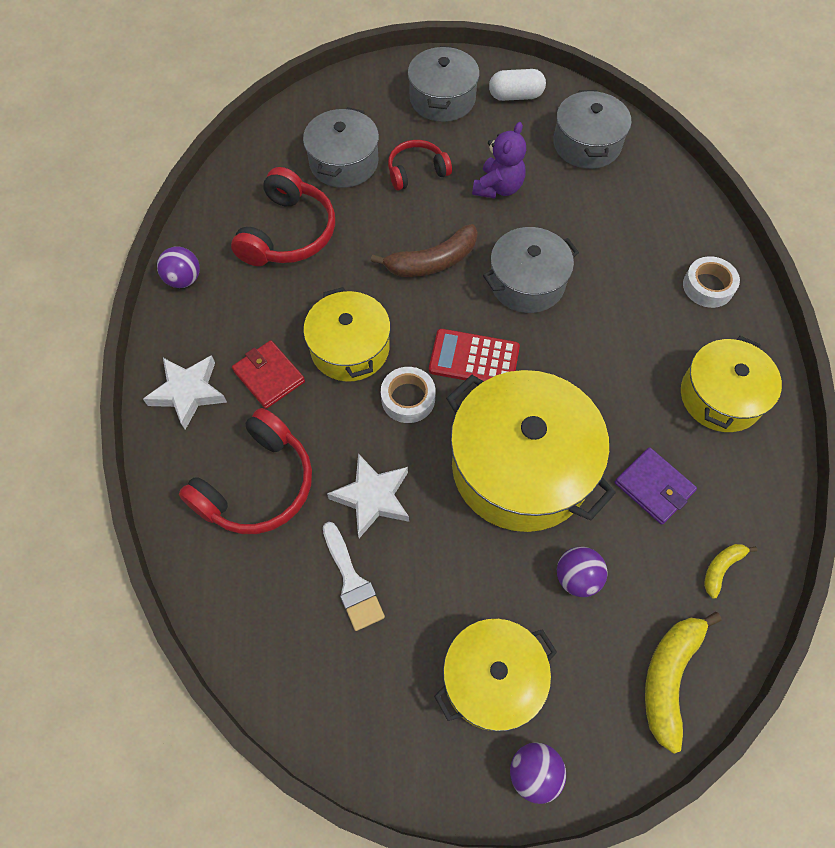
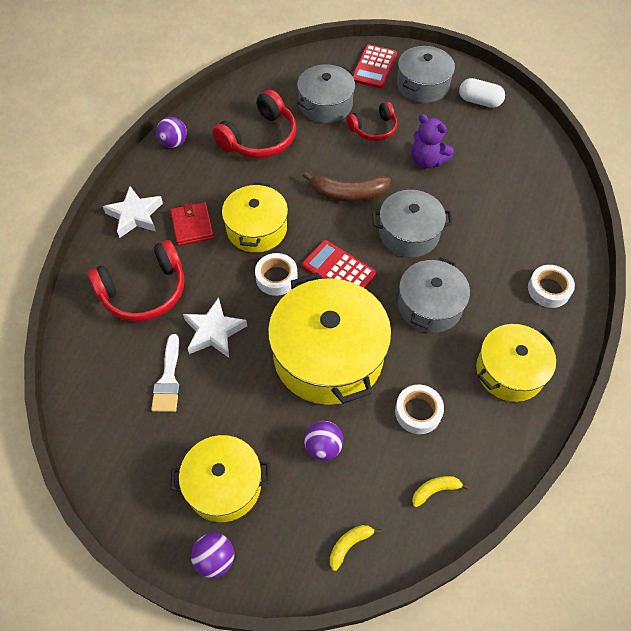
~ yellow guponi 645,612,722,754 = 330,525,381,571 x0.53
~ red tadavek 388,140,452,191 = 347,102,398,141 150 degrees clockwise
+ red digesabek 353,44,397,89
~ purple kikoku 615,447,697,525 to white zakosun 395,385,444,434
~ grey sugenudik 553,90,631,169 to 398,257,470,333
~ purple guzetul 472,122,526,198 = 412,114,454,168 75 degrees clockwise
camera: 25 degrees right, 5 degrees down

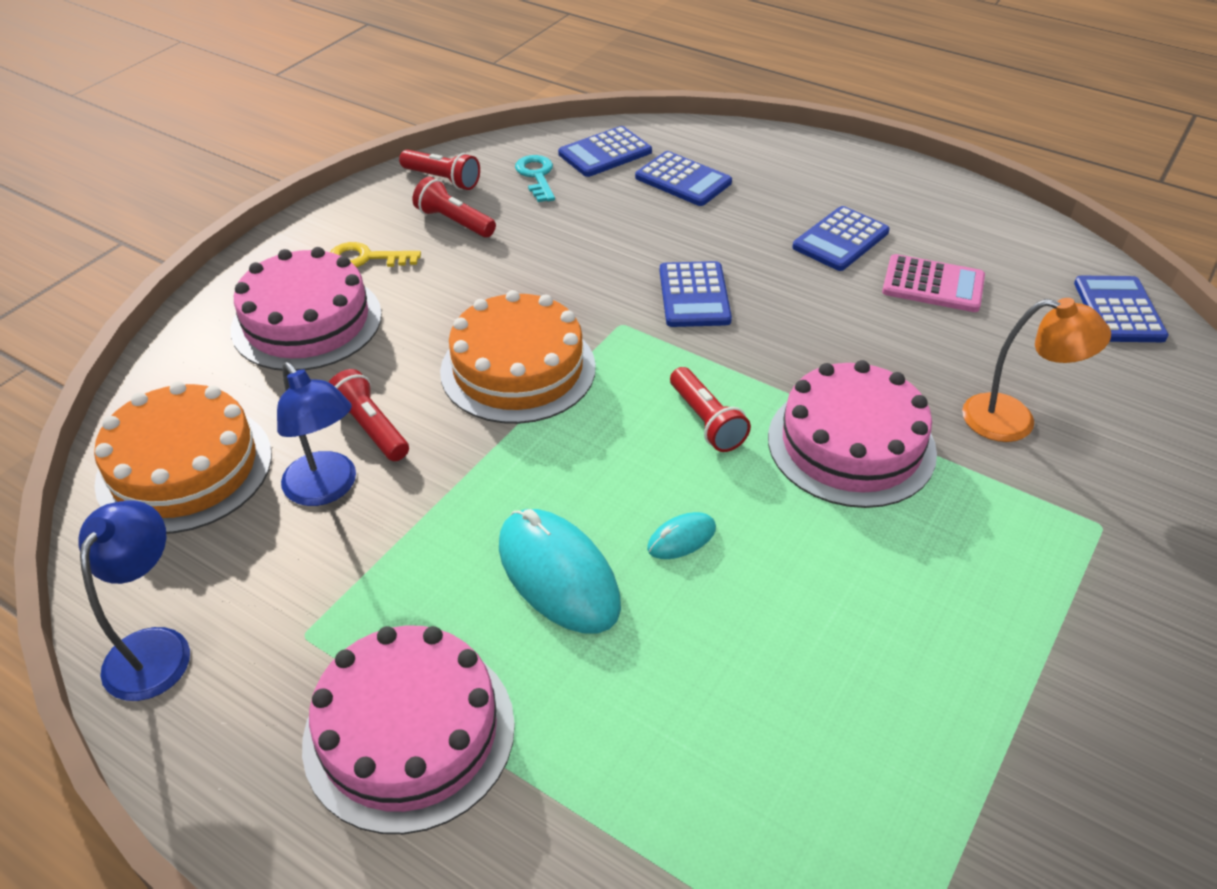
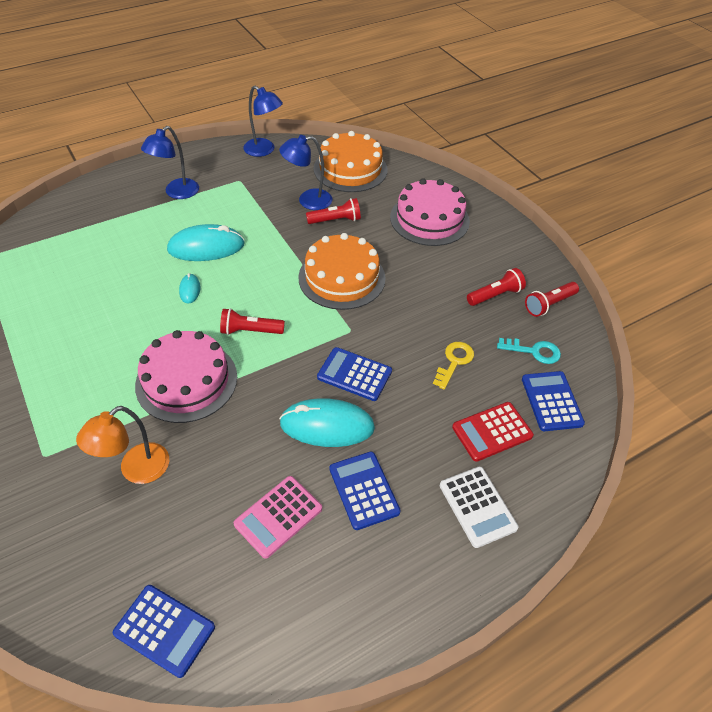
~ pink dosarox 302,625,515,834 to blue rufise 141,126,199,199
+ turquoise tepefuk 279,398,375,447
~ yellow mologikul 330,242,421,267 to 433,342,474,390
+ white digesabek 440,467,518,548
~ blue digesabek 635,151,732,206 to red digesabek 452,402,534,462
camera: 115 degrees right, 5 degrees up

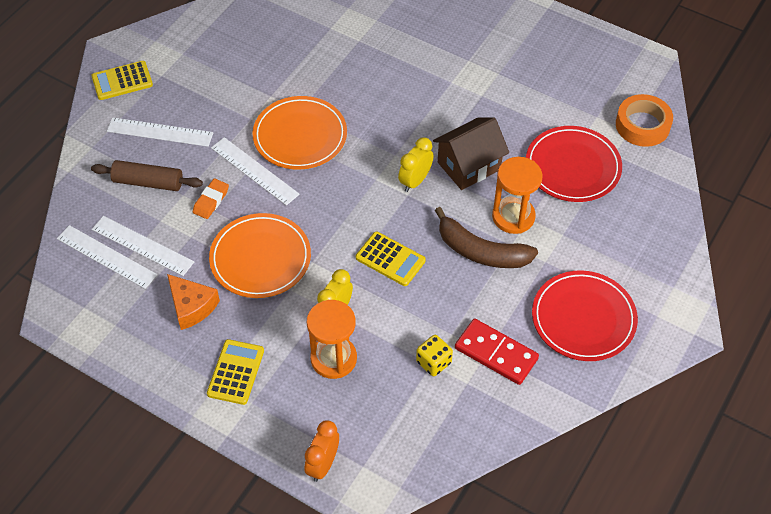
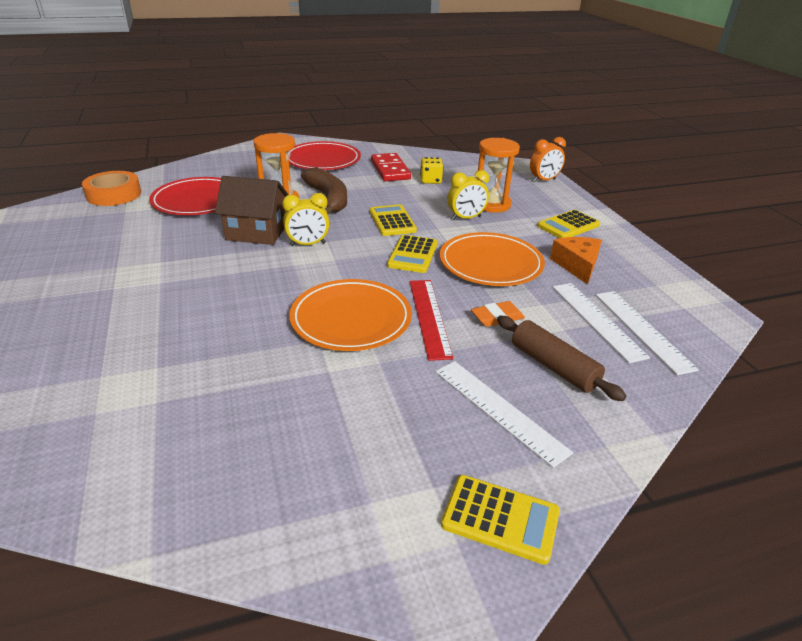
+ yellow digesabek 387,235,438,273
~ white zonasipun 211,137,300,206 to red zonasipun 410,280,454,361
camera: 140 degrees left, 20 degrees down

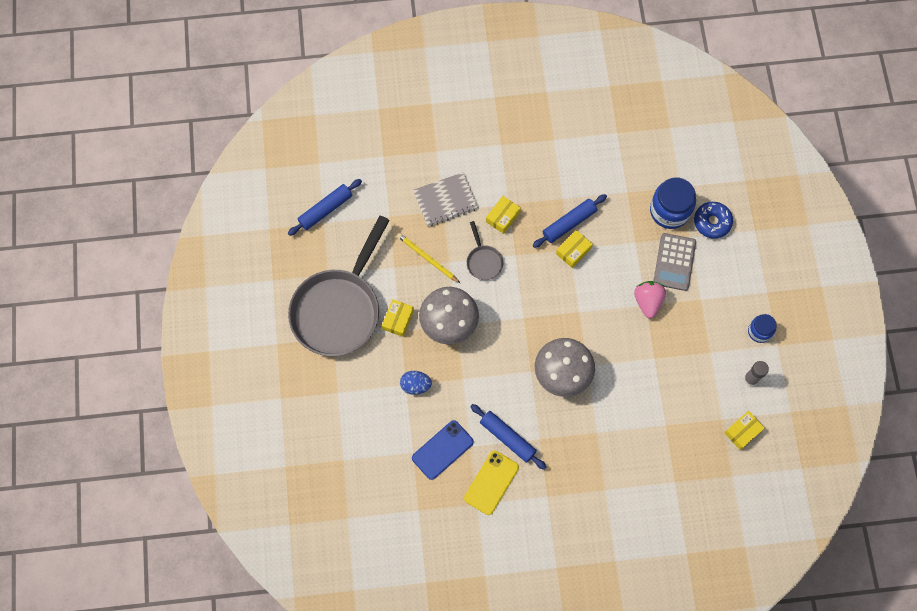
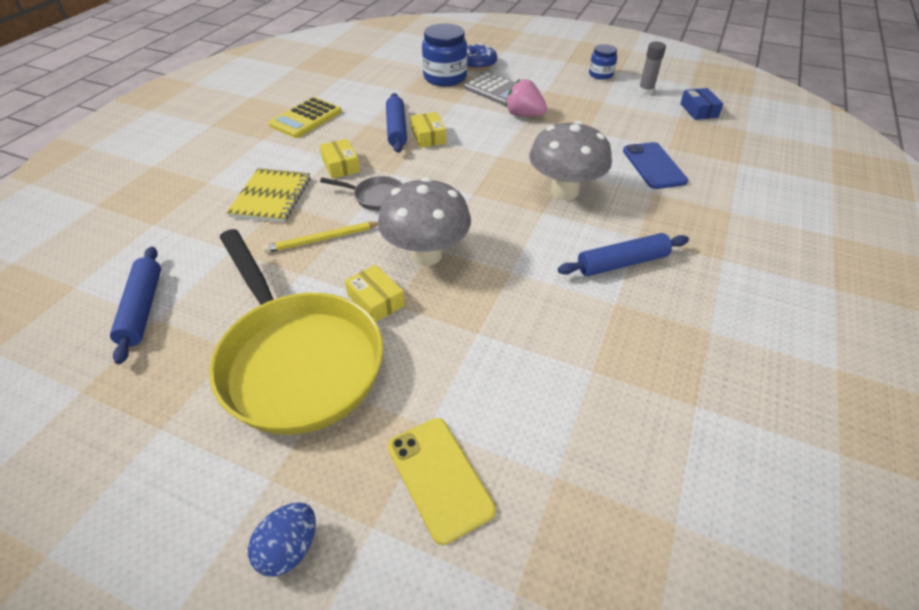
~ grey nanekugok 288,216,390,356 to yellow nanekugok 209,229,383,435
~ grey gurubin 413,172,478,226 to yellow gurubin 226,168,311,223
~ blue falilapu 400,371,432,395 to 248,502,316,577
+ yellow digesabek 269,97,342,138
~ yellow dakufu 464,451,519,515 to 388,418,496,545
~ blue dakufu 412,420,474,480 to 623,142,688,189
~ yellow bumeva 724,411,765,450 to blue bumeva 680,88,724,120
camera: 60 degrees left, 25 degrees down

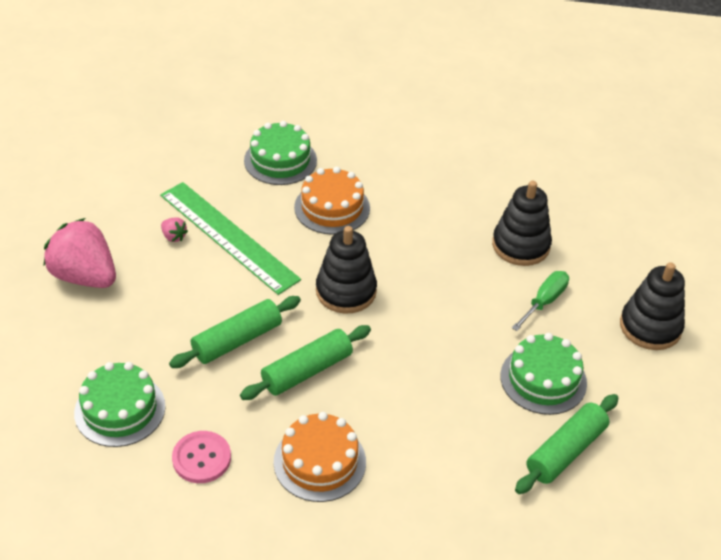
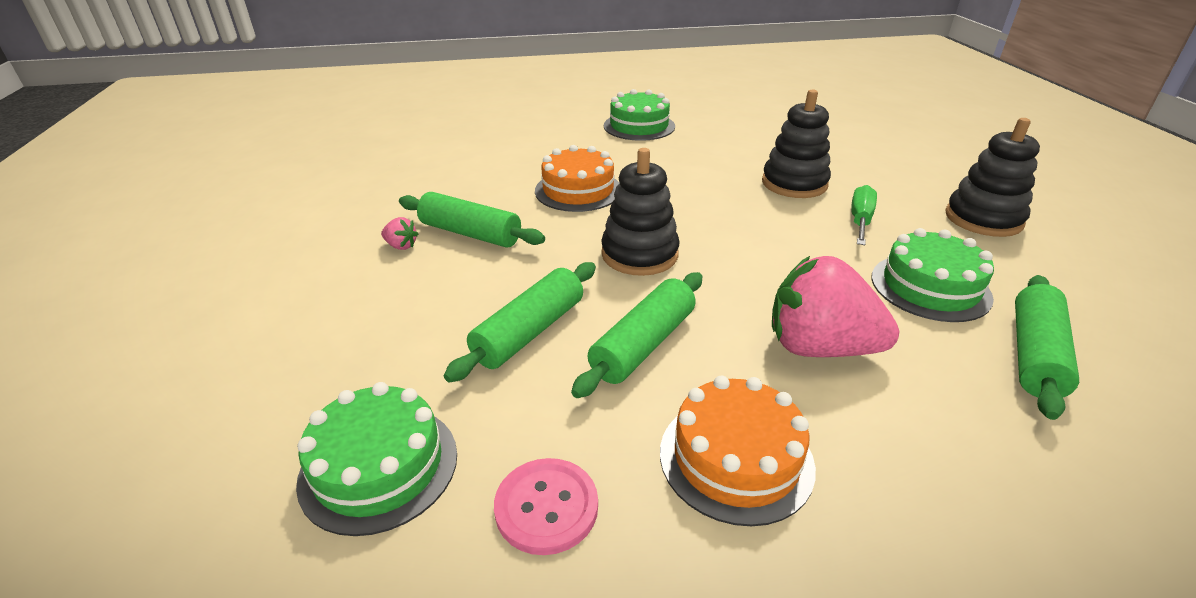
~ green zonasipun 160,182,301,295 to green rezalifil 399,192,545,248
~ green dosarox 244,121,317,185 to 604,89,675,141
~ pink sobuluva 44,218,116,288 to 772,256,899,357
camera: 15 degrees left, 10 degrees down

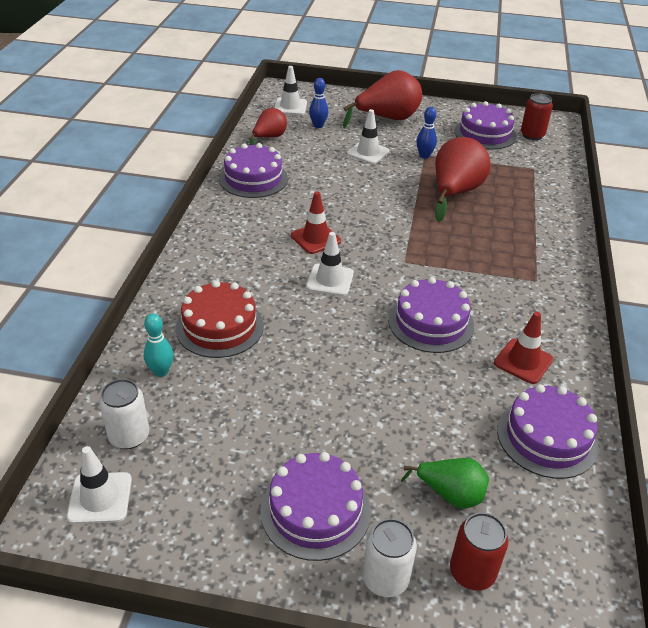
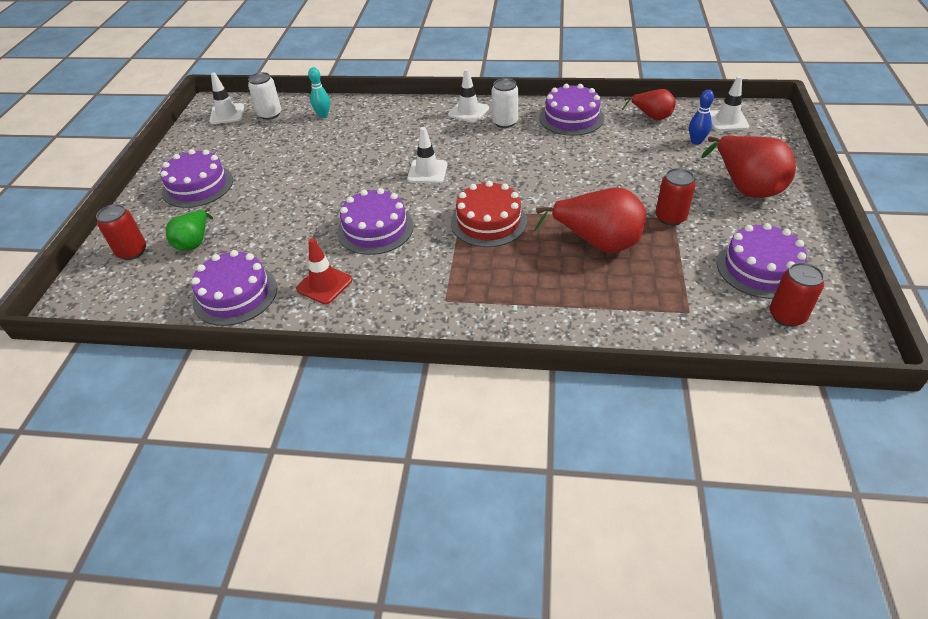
~ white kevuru 347,109,390,164 to 448,69,489,123
~ red dosarox 176,280,264,358 to 451,181,527,247
~ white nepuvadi 363,518,417,597 to 492,78,518,128
~ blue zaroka 417,107,437,159 to red nepuvadi 656,168,696,226
- red kevuru 291,191,341,254
camera: 90 degrees right, 5 degrees up

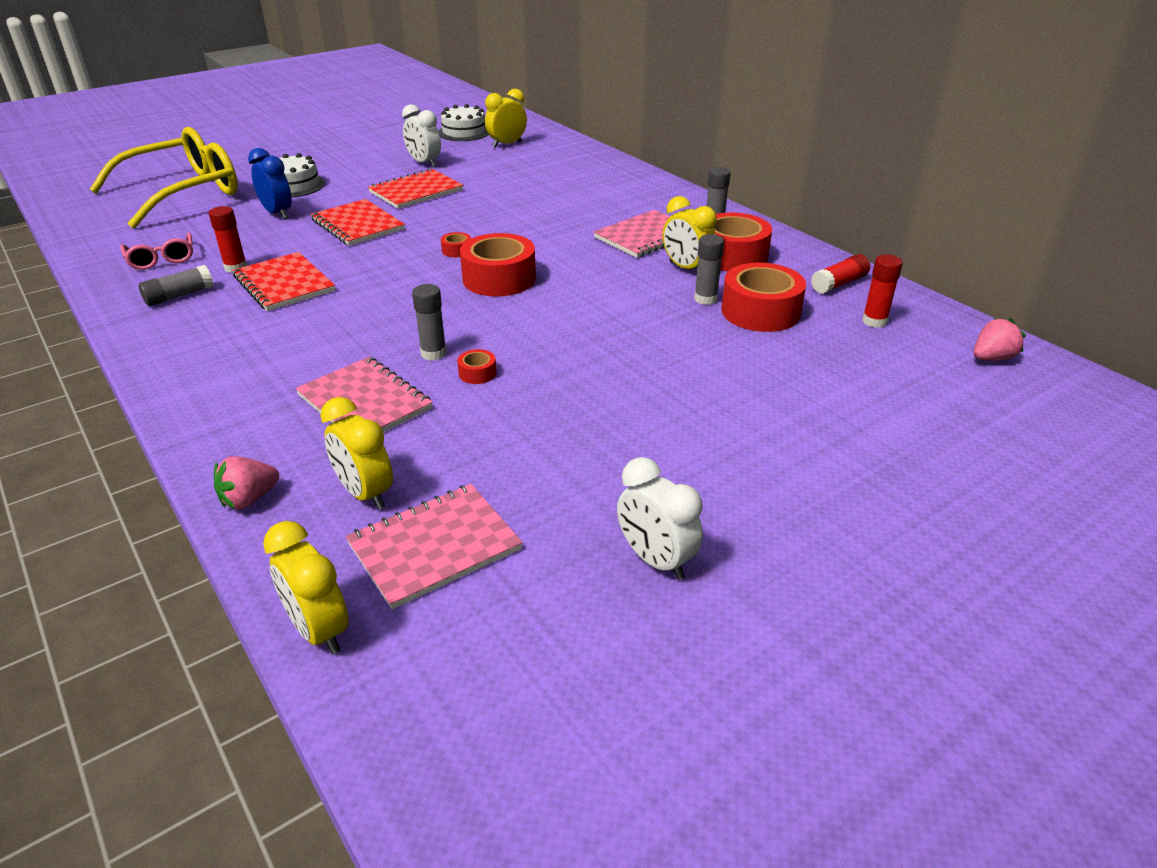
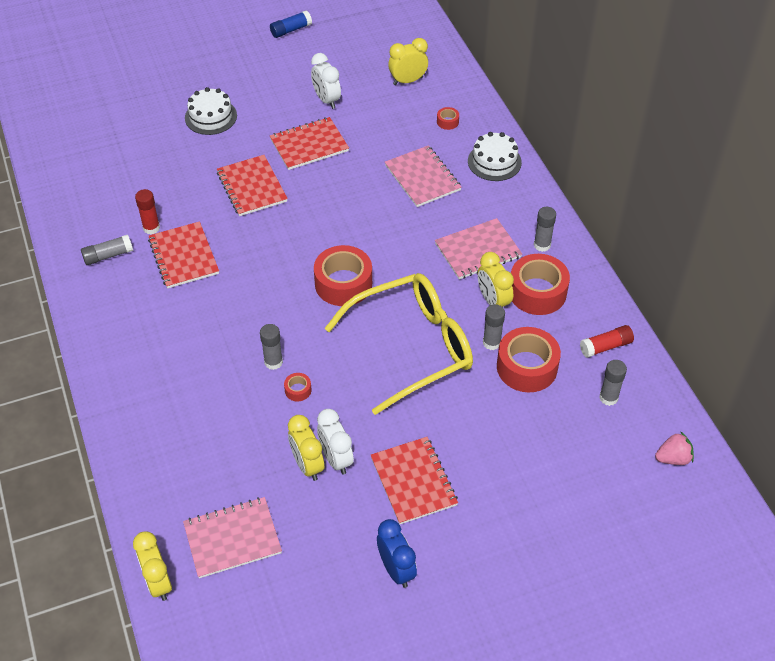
+ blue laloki 270,11,312,38
~ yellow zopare 320,397,393,510 to 288,415,324,481
~ white zopare 617,457,703,580 to 317,409,354,475
~ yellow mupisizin 89,127,238,229 to 324,273,473,415
+ red gurubin 371,437,458,524
~ blue zopare 248,148,292,219 to 377,519,417,588
~ pink gurubin 295,357,433,432 to 385,145,462,207
~ red zakosun 441,232,471,257 to 437,107,459,130
~ white dosarox 438,104,489,141 to 468,132,522,181
~ red laloki 862,255,903,328 to grey laloki 599,360,627,406
- pink mupisizin 120,232,193,270
- pink sobuluva 214,456,279,509
camera: 15 degrees right, 15 degrees up

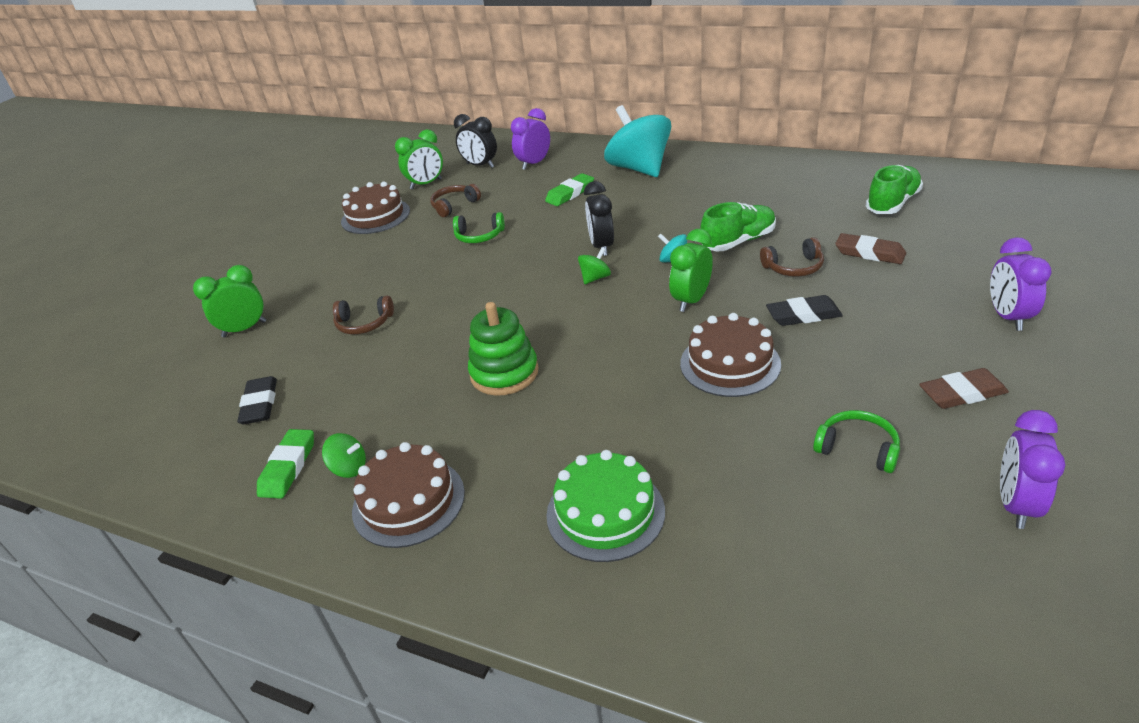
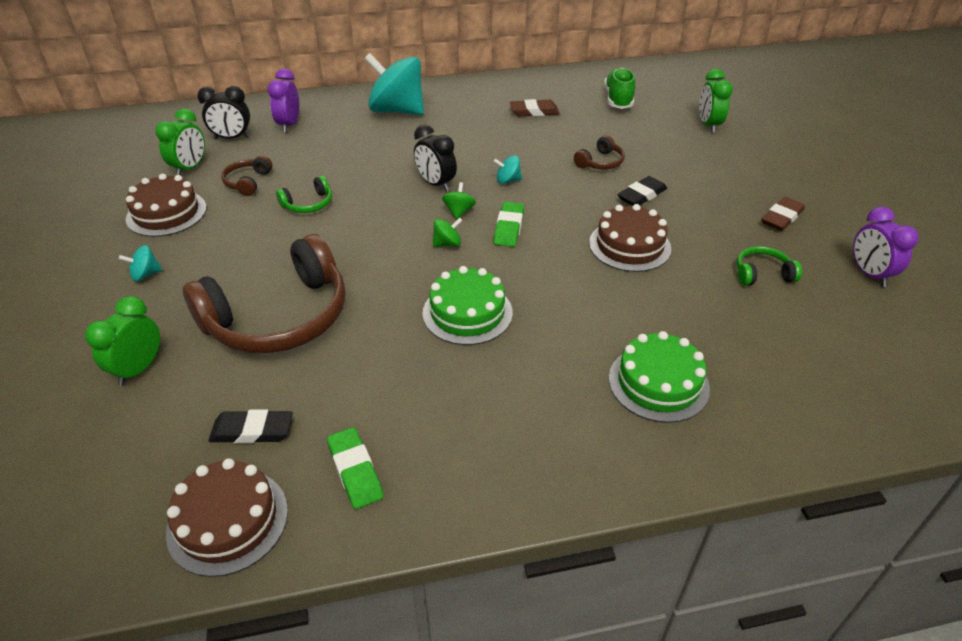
+ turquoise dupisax 119,245,162,281
~ brown dosarox 352,442,465,548 to 166,458,288,577
~ brown tadavek 333,296,394,335 = 183,234,346,353 x2.35
~ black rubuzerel 237,376,277,424 = 208,410,293,443 45 degrees counterclockwise
~ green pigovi 468,302,539,396 to green dosarox 423,266,513,345
~ green dupisax 322,433,366,478 to 433,218,463,247
~ green rubuzerel 545,173,594,206 to 494,202,524,247
~ brown rubuzerel 835,233,906,264 to 510,99,560,116
~ green zopare 669,229,713,312 to 699,69,733,133
- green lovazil 700,202,776,251
- purple zopare 990,237,1051,331
camera: 40 degrees left, 5 degrees up

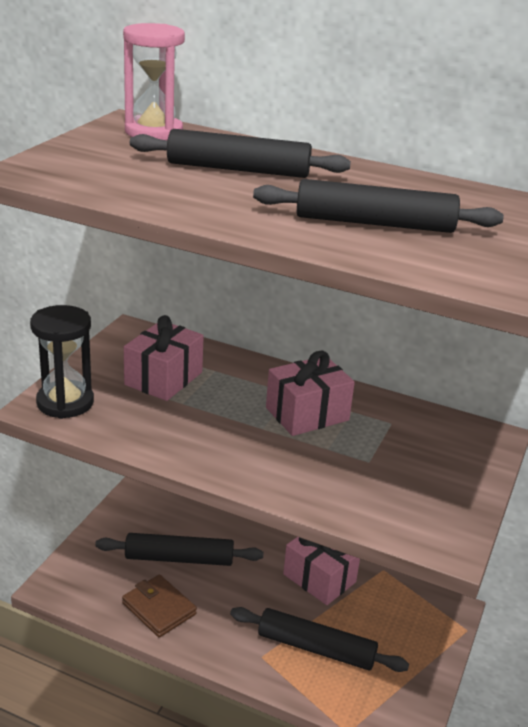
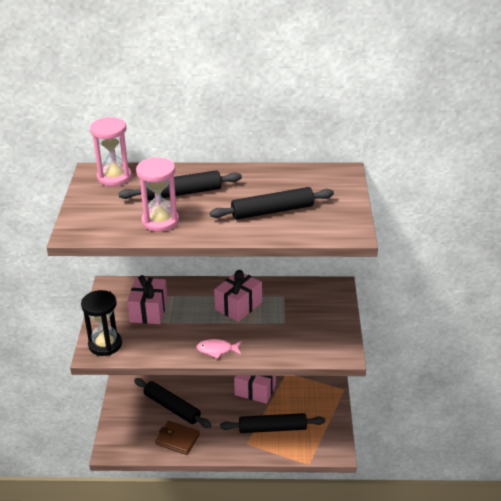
~ black rezalifil 95,533,263,566 = 134,378,212,428 60 degrees clockwise
+ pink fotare 136,157,179,232
+ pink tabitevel 196,339,242,359
camera: 20 degrees left, 5 degrees up

